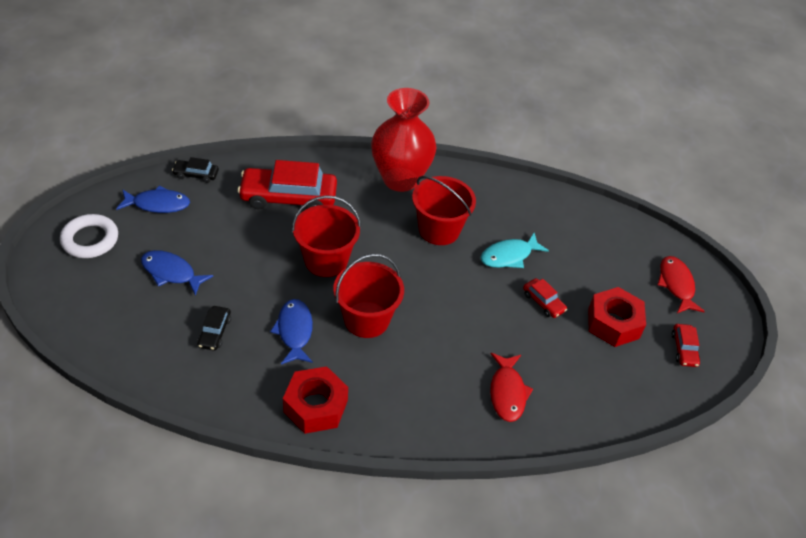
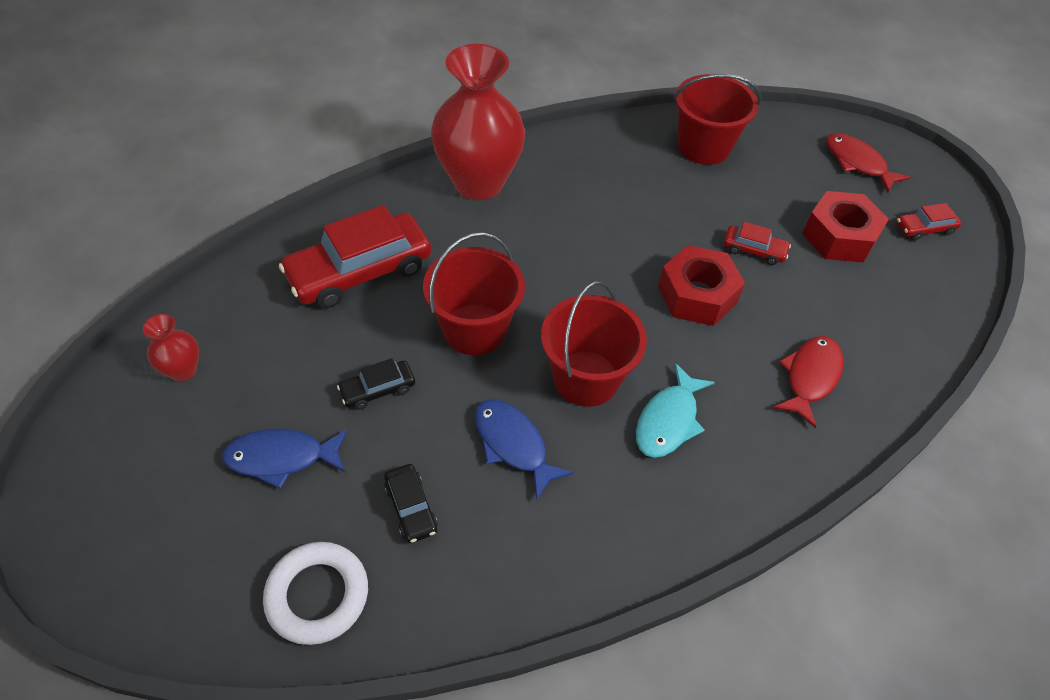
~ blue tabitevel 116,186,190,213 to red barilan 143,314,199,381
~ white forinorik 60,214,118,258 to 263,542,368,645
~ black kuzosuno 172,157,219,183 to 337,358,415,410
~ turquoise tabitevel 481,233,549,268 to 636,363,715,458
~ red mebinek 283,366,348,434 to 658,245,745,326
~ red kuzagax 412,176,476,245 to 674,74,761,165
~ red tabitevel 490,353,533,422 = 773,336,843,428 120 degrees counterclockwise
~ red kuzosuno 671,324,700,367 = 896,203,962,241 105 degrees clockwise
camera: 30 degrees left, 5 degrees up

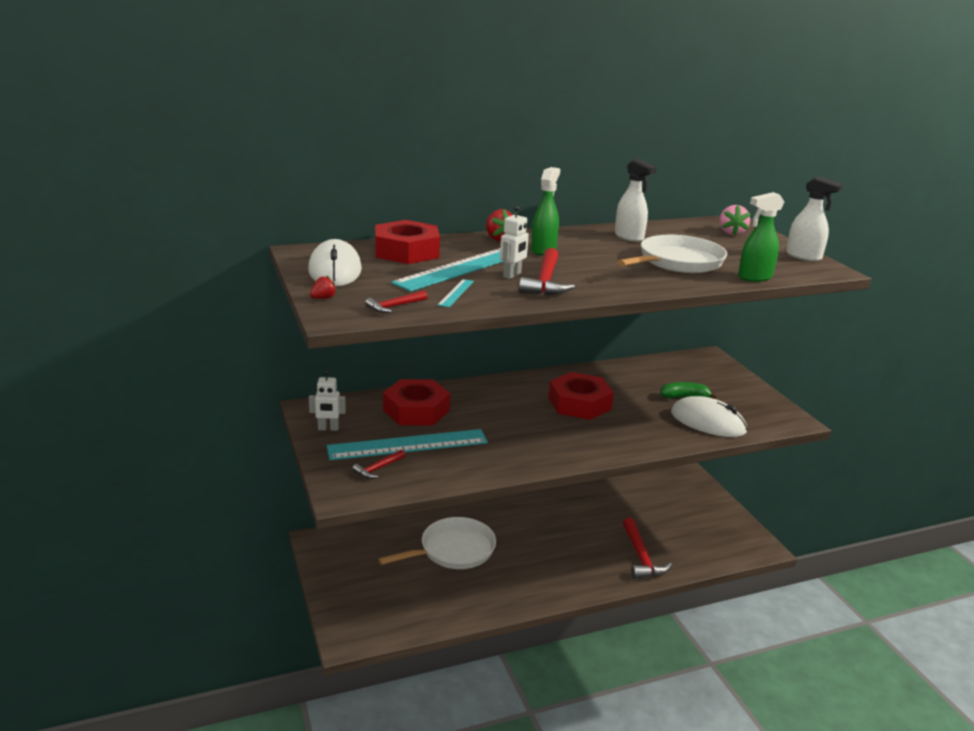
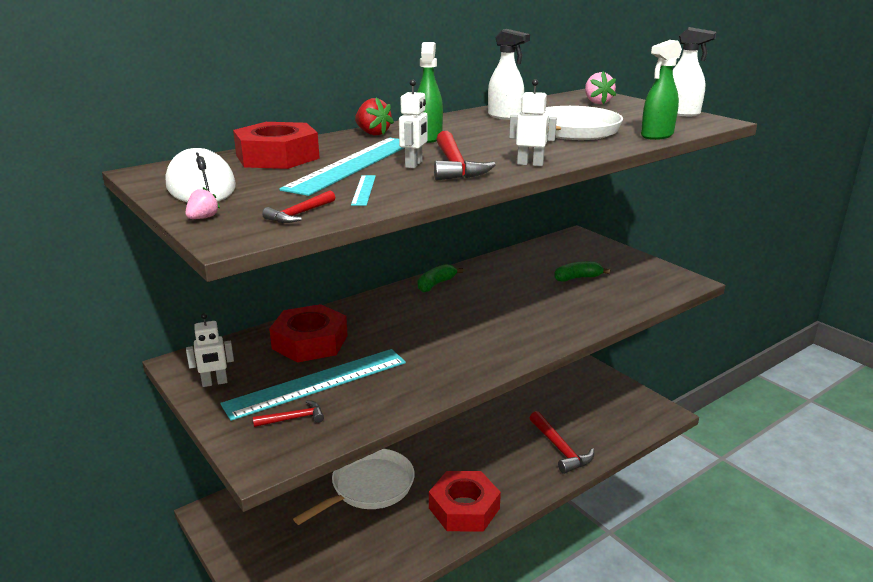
~ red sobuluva 310,275,337,299 to pink sobuluva 185,187,220,219
~ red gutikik 352,450,405,479 = 253,400,324,427 135 degrees counterclockwise
+ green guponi 418,264,463,292
~ red mebinek 549,372,614,420 to 429,471,501,531
+ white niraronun 509,79,557,166
- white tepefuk 671,396,747,437
camera: 15 degrees left, 0 degrees up

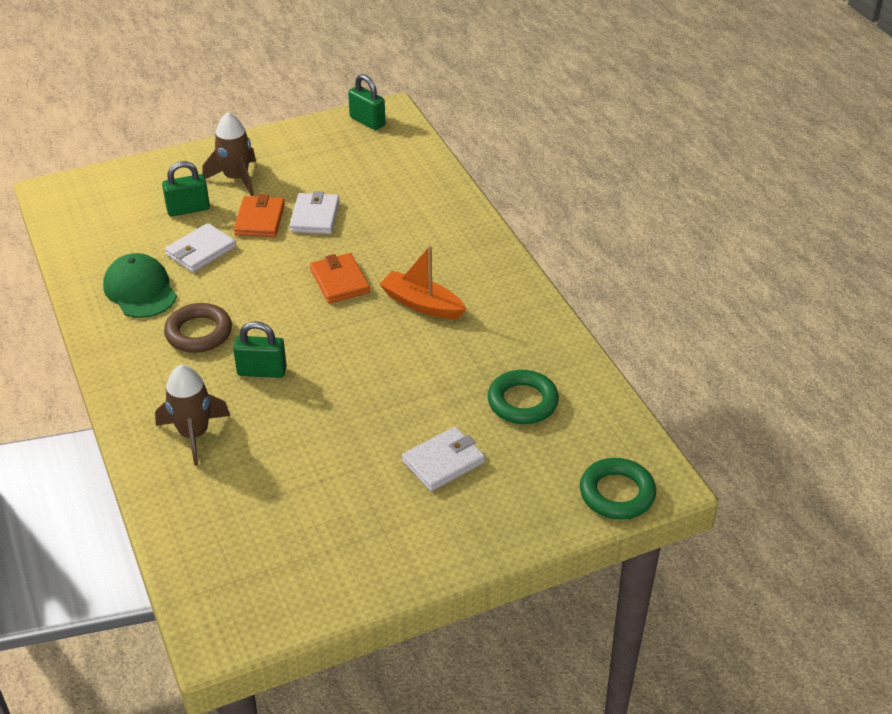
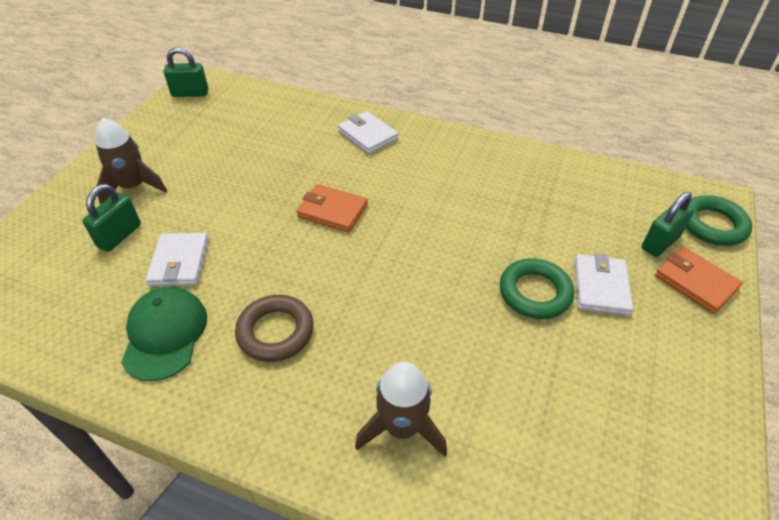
~ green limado 103,253,177,318 = 121,287,207,381 75 degrees clockwise
~ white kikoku 289,191,339,234 to 338,111,398,154
~ green forinorik 488,370,559,424 to 500,258,574,319
~ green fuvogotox 233,321,287,378 to 642,192,694,257
~ orange kikoku 234,194,285,237 to 655,247,743,314
- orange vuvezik 379,246,467,319
camera: 45 degrees left, 5 degrees up

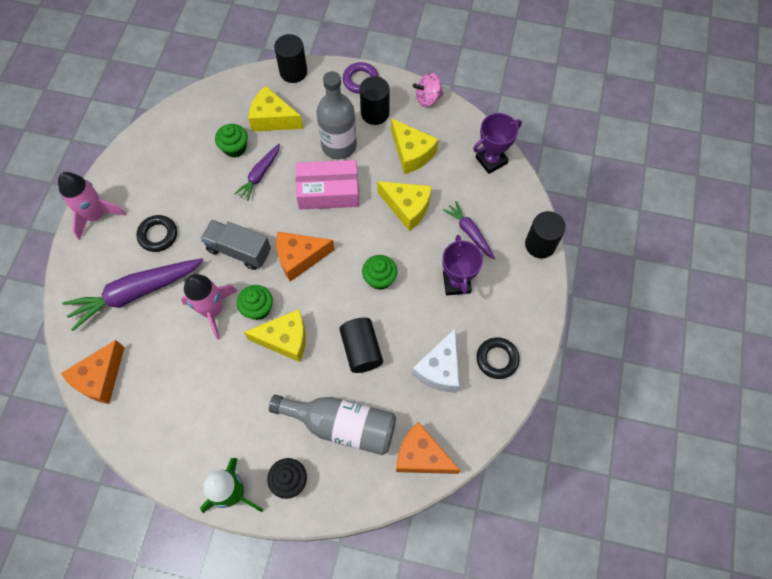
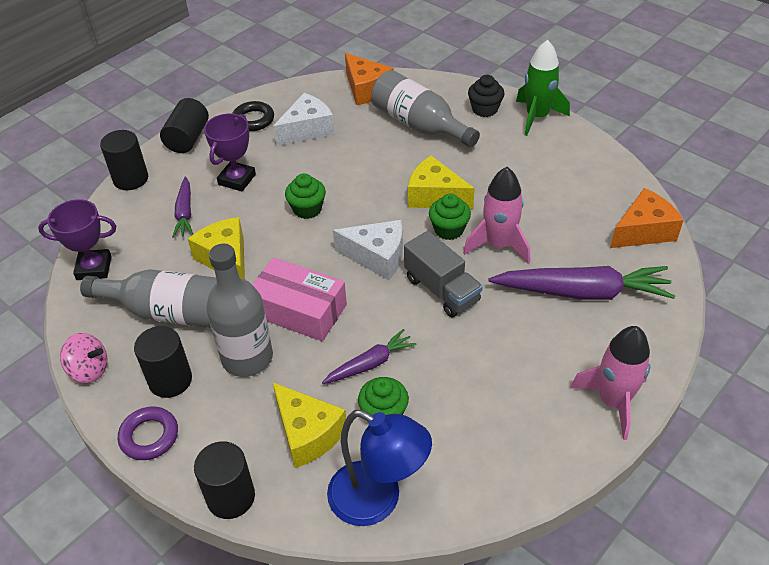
~ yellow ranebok 391,118,439,174 to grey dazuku 80,269,217,328
~ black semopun 339,318,383,373 to 160,98,209,153
+ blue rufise 327,410,432,526
~ orange ranebok 276,232,335,282 to white ranebok 333,220,403,280
- black forinorik 136,215,177,252
camera: 150 degrees left, 20 degrees down

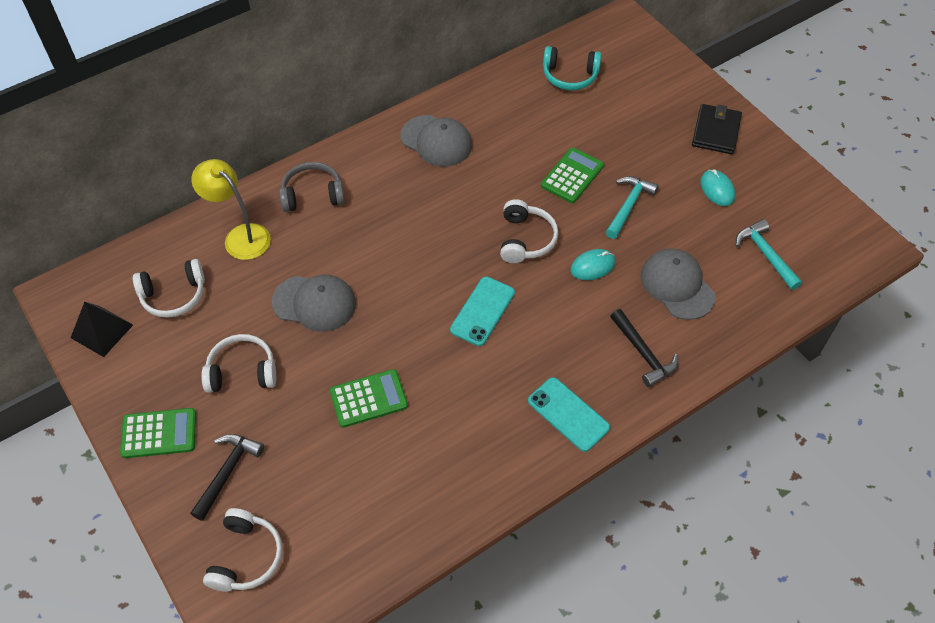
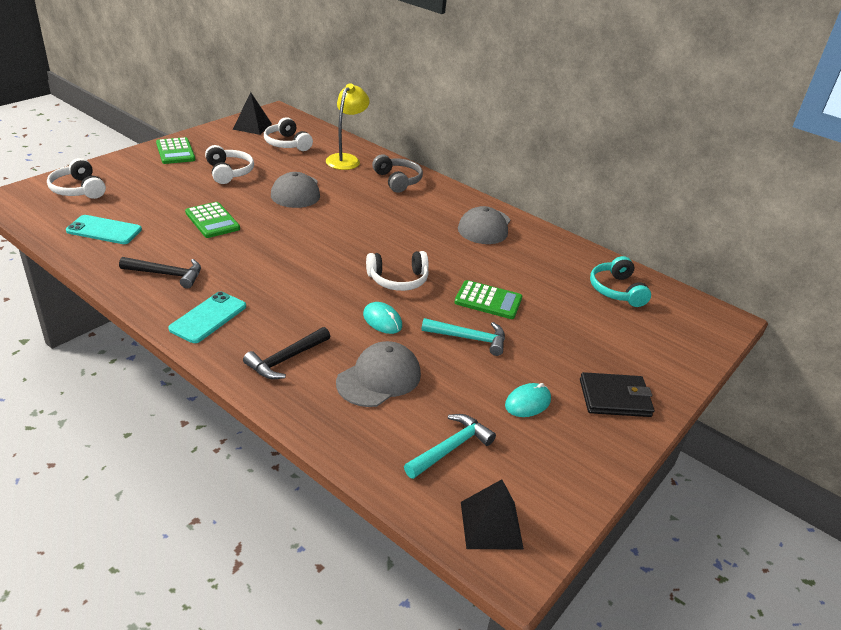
~ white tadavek 203,508,283,592 = 47,158,106,199 60 degrees clockwise
~ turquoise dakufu 450,277,515,346 to 66,215,142,244
~ black gutikik 190,434,264,521 to 119,257,201,289
+ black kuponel 461,479,524,549
camera: 70 degrees right, 20 degrees down

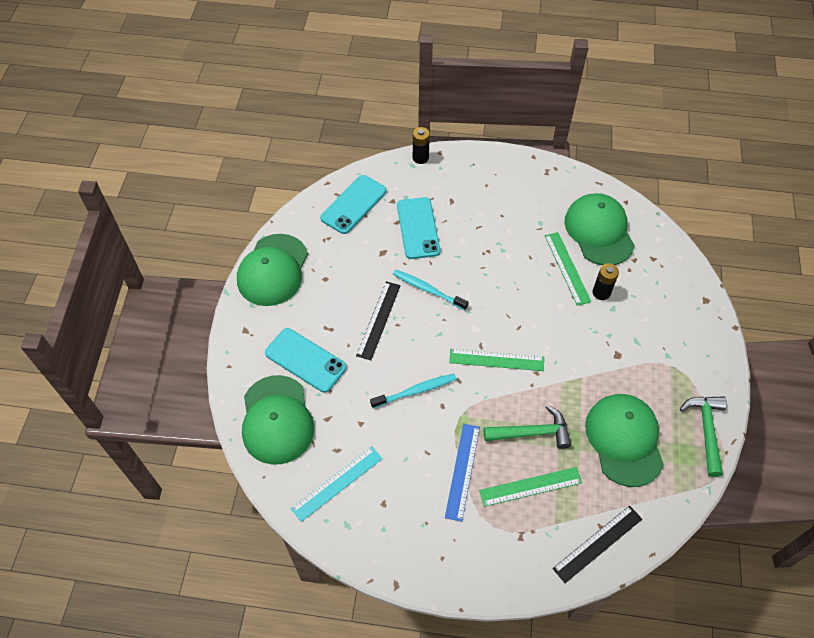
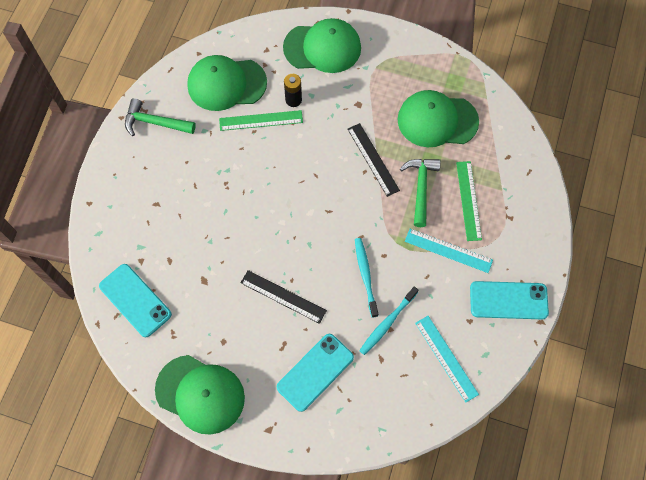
~ green gutikik 680,396,727,477 to 125,98,196,136
~ green limado 242,375,314,465 to 283,18,361,73
~ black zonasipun 553,506,642,583 to 348,123,400,197
~ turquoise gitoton 393,269,469,310 to 359,287,418,355
~ blue zonasipun 445,424,480,522 to turquoise zonasipun 405,229,493,273
~ turquoise dakufu 397,197,440,259 to 470,281,549,319
- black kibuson 413,127,430,164
- green zonasipun 449,349,544,371
camera: 80 degrees left, 10 degrees up

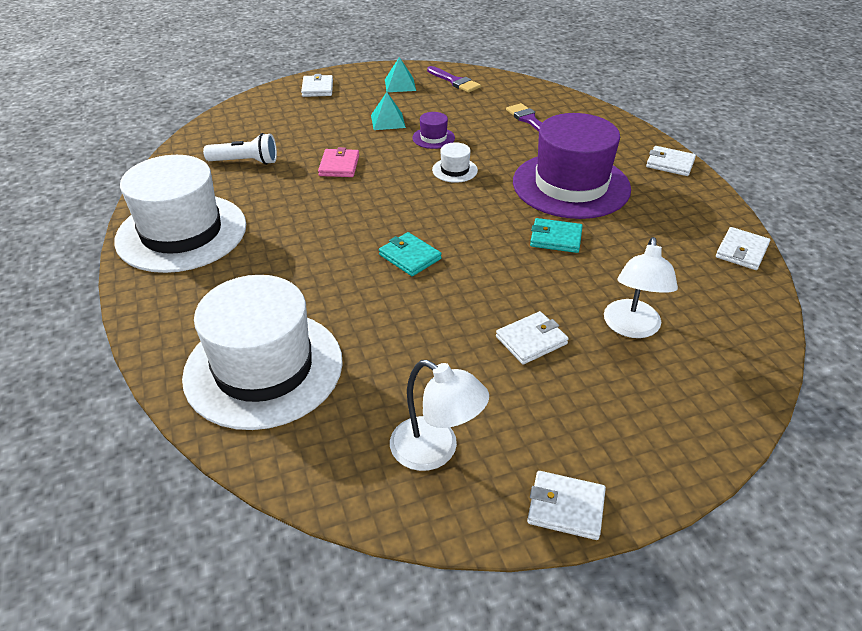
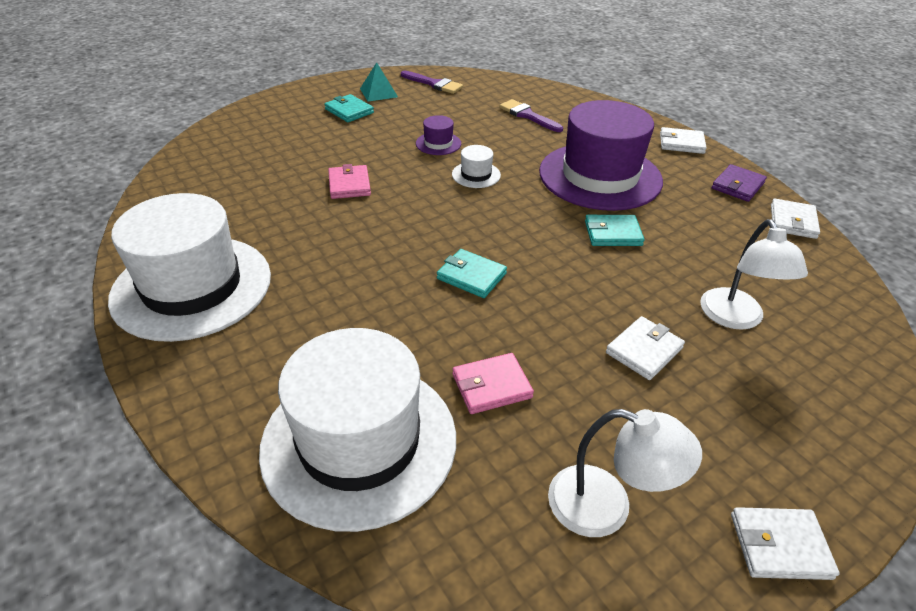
+ turquoise kikoku 324,94,374,122
+ pink kikoku 452,353,534,414
+ purple kikoku 712,164,767,202
- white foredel 203,133,277,165
- white kikoku 301,74,333,97
- turquoise kuponel 371,92,406,130
camera: 15 degrees left, 0 degrees up

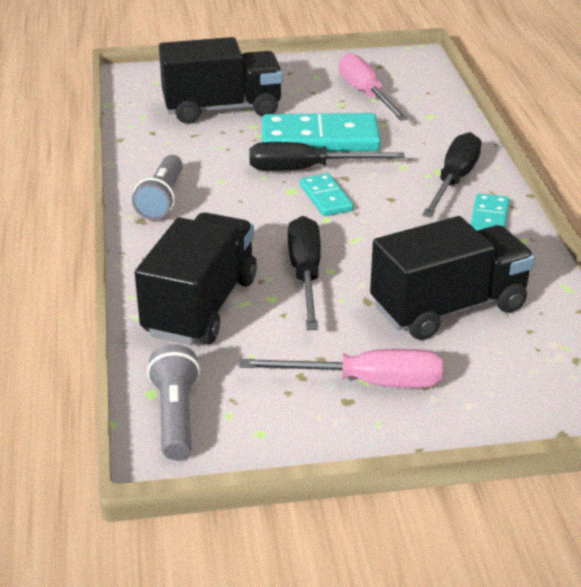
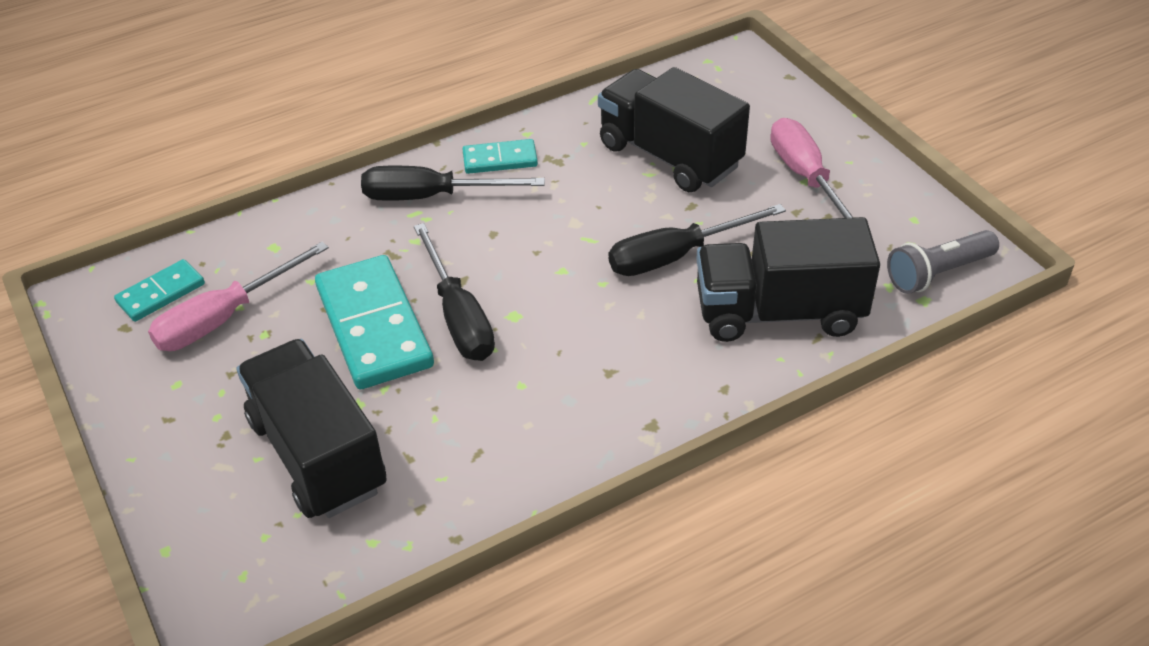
~ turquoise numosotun 300,173,354,216 to 114,259,205,322
- grey foredel 132,155,183,220
camera: 110 degrees left, 10 degrees up

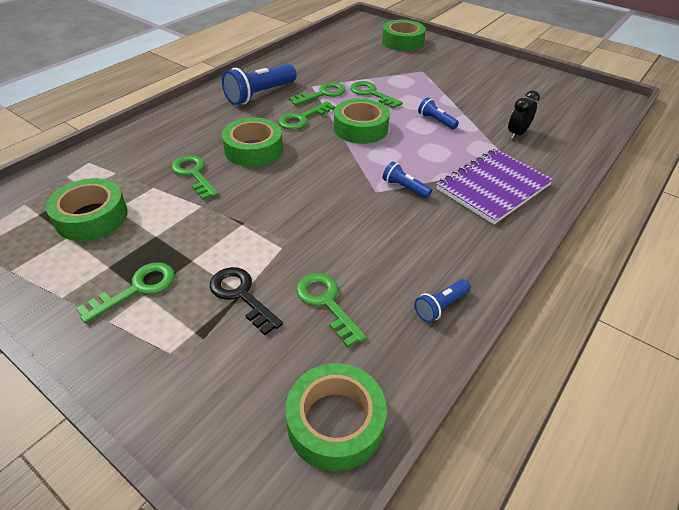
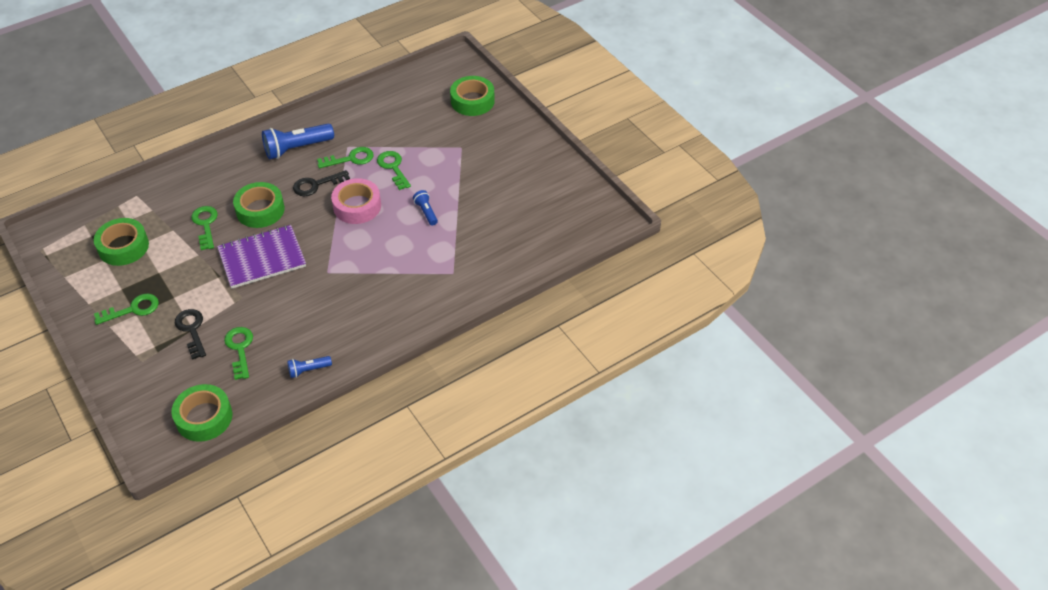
~ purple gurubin 436,149,553,224 to 217,225,306,289
~ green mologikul 278,101,336,130 to black mologikul 293,170,350,196
~ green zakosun 334,98,390,144 to pink zakosun 331,178,381,224
- blue foredel 383,161,432,199
- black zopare 508,90,540,139
camera: 20 degrees right, 5 degrees up

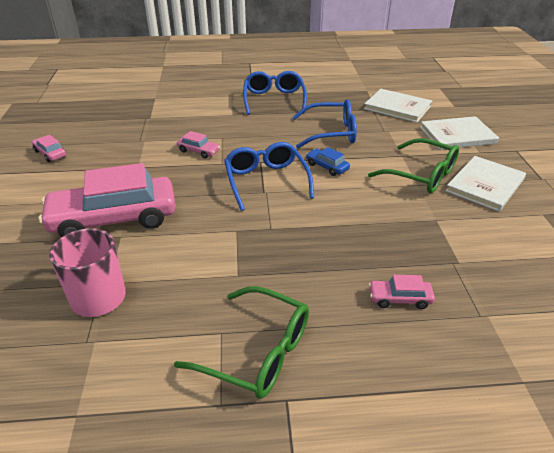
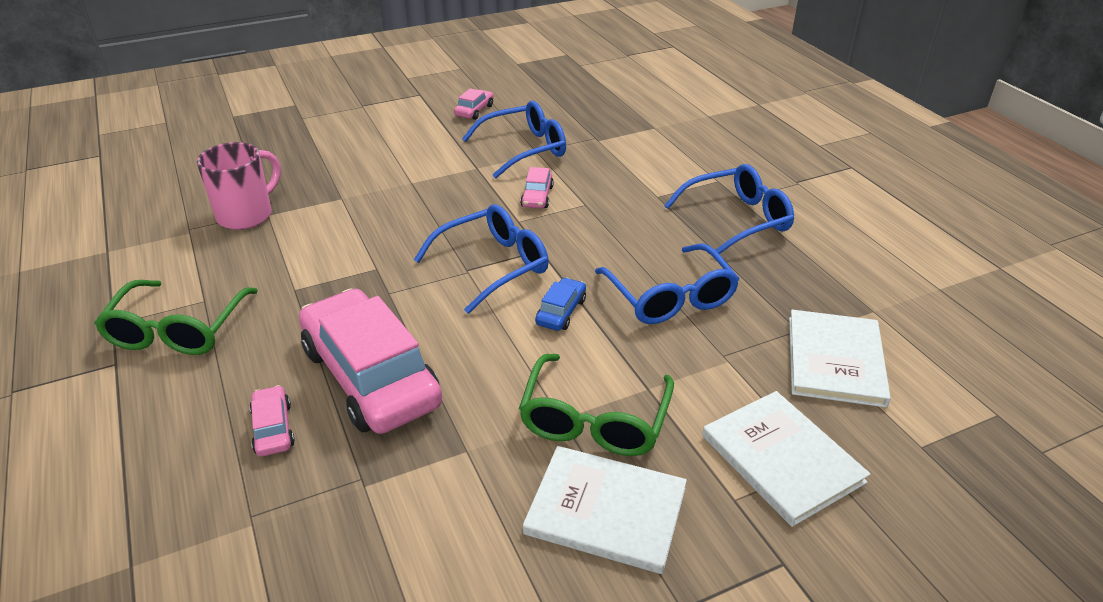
~ pink kuzosuno 38,163,176,237 to 299,288,442,434
+ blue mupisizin 462,101,566,179
camera: 70 degrees right, 0 degrees up

